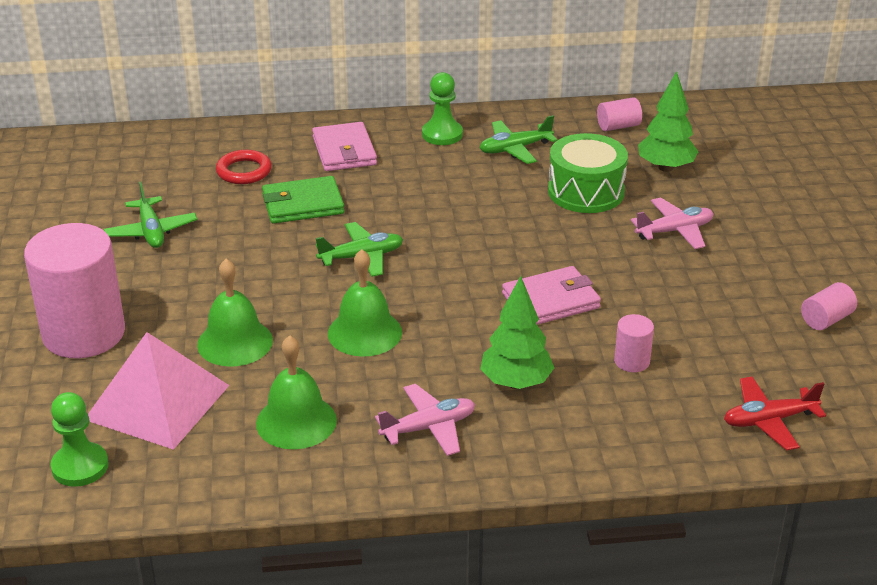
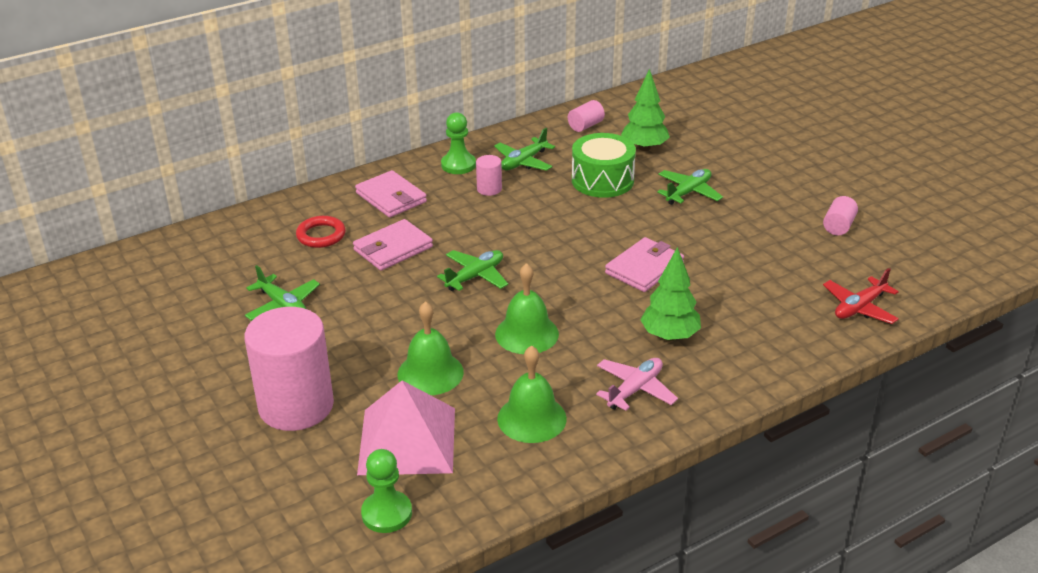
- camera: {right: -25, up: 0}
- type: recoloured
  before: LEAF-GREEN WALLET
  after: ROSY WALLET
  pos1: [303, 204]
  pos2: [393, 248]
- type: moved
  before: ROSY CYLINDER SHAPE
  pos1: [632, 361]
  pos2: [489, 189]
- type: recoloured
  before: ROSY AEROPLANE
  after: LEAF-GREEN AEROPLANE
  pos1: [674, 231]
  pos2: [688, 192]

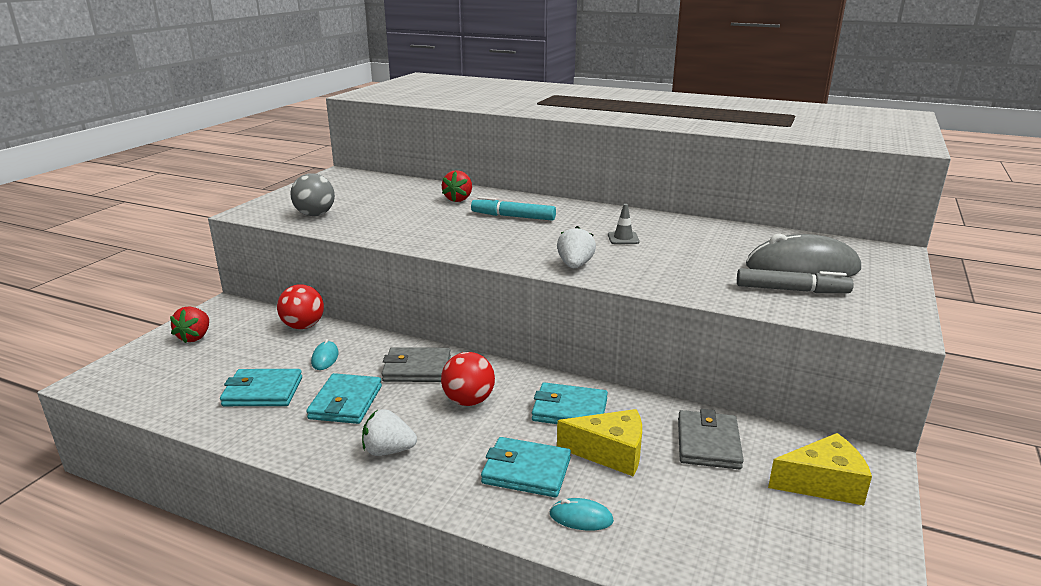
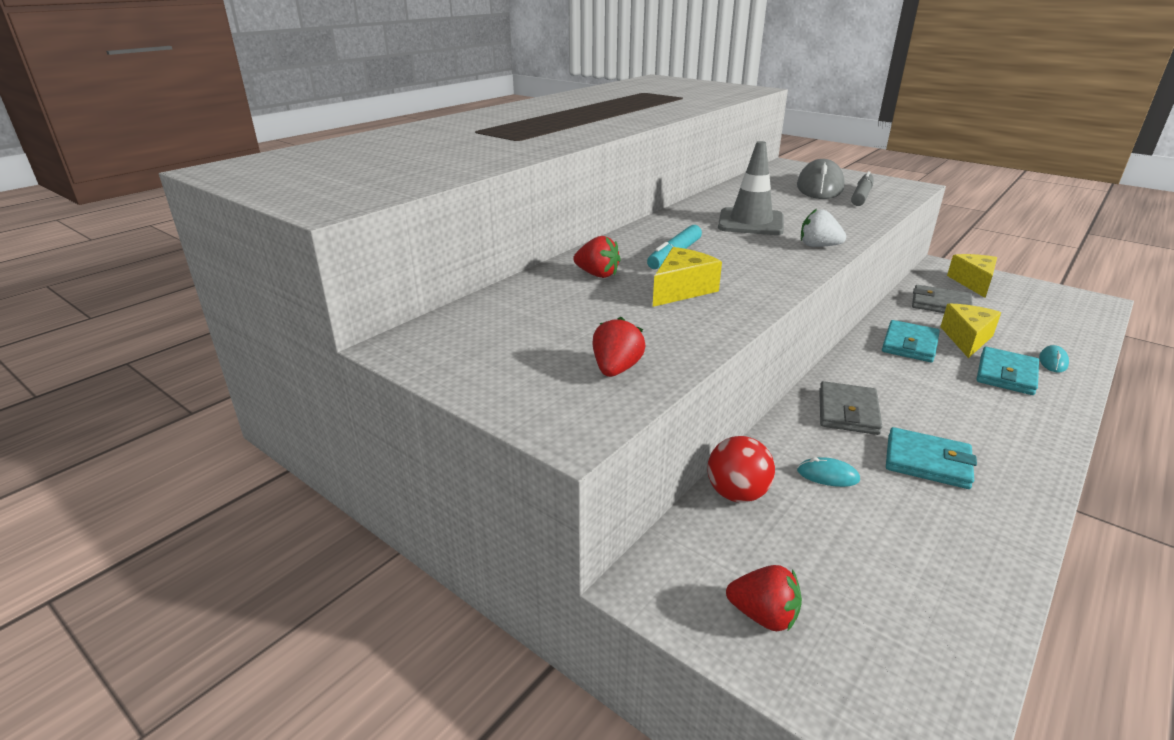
- camera: {right: -75, up: 5}
- type: removed
  before: AQUA WALLET
  pos1: [263, 392]
- type: replaced
  before: ASH-GREY PLAY BALL
  after: CRIMSON BERRY
  pos1: [315, 215]
  pos2: [616, 369]
- type: removed
  before: SNOW-WHITE BERRY
  pos1: [388, 450]
- type: removed
  before: CRIMSON PLAY BALL
  pos1: [468, 401]
- type: resized
  before: ASH-GREY TRAFFIC CONE
  pos1: [623, 238]
  pos2: [750, 222]
  scale: 2.27
- type: added
  after: GOLDEN PIECE OF CHEESE
  pos2: [682, 290]

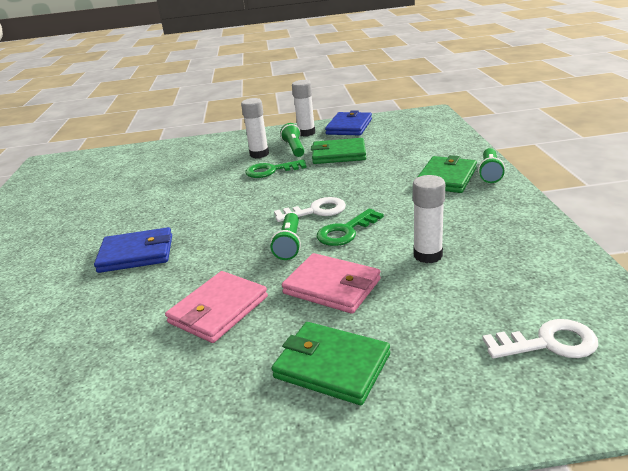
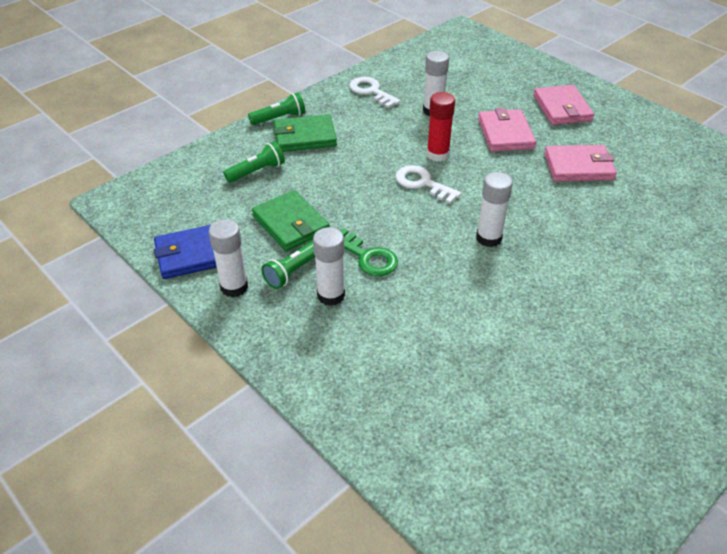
- camera: {right: -130, up: 15}
- type: removed
  before: ROYAL BLUE WALLET
  pos1: [136, 253]
- type: moved
  before: LEAF-GREEN TORCH
  pos1: [289, 244]
  pos2: [257, 171]
- type: recoloured
  before: LEAF-GREEN WALLET
  after: ROSY WALLET
  pos1: [331, 366]
  pos2: [562, 108]
- type: replaced
  before: LEAF-GREEN LATCHKEY
  after: CRIMSON STICK OF GLUE
  pos1: [346, 231]
  pos2: [437, 154]
- type: moved
  before: SNOW-WHITE LATCHKEY
  pos1: [547, 343]
  pos2: [371, 91]
- type: added
  after: SNOW-WHITE STICK OF GLUE
  pos2: [488, 238]

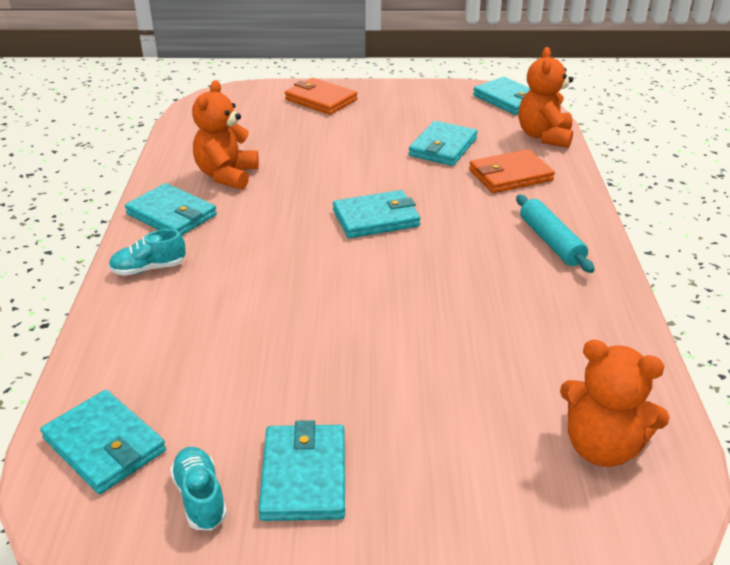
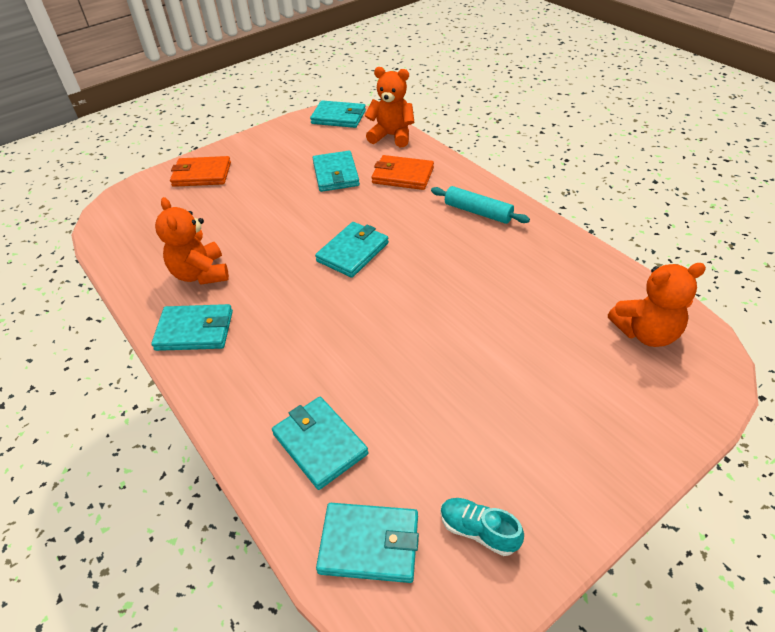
- camera: {right: -35, up: 10}
- type: removed
  before: AQUA SHOE
  pos1: [149, 269]
- type: moved
  before: AQUA WALLET
  pos1: [304, 476]
  pos2: [320, 444]
- type: turned
  before: ORANGE-COLOURED WALLET
  pos1: [510, 175]
  pos2: [402, 175]
  turn: 75
- type: turned
  before: ORANGE-COLOURED TEDDY
  pos1: [544, 136]
  pos2: [392, 136]
  turn: 135

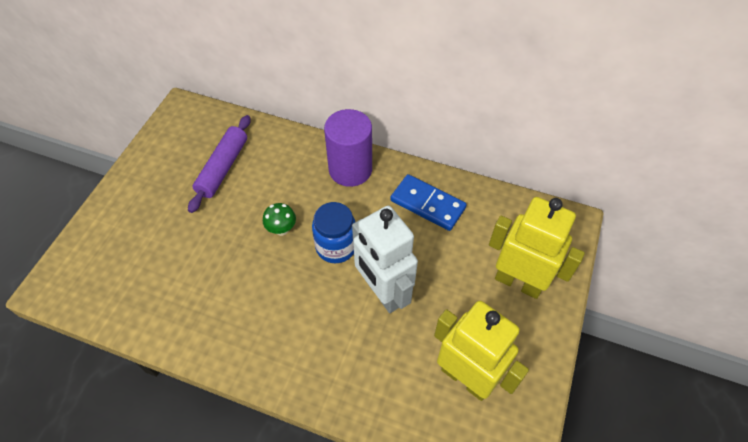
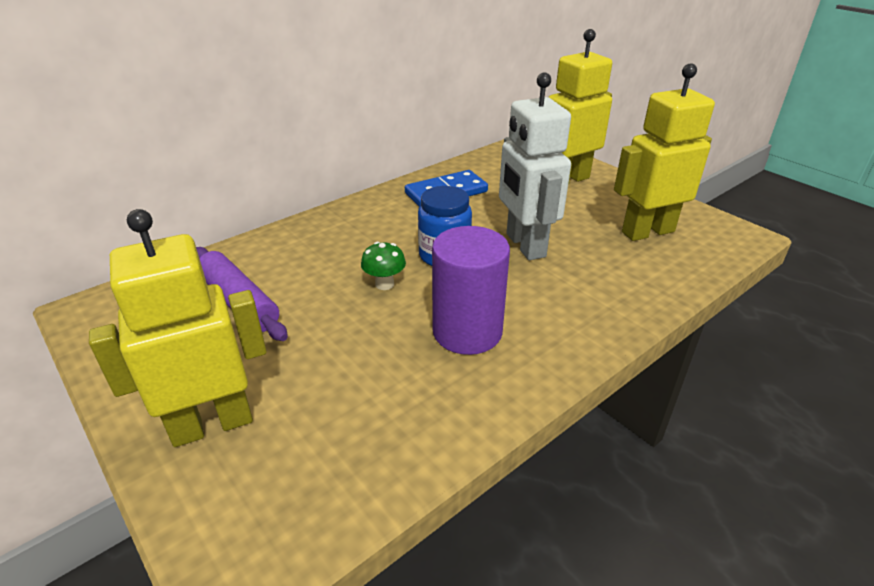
- camera: {right: -60, up: -20}
- type: moved
  before: VIOLET CYLINDER SHAPE
  pos1: [350, 169]
  pos2: [467, 331]
- type: turned
  before: SNOW-WHITE TOY ROBOT
  pos1: [383, 292]
  pos2: [525, 245]
  turn: 75
- type: added
  after: GOLDEN TOY ROBOT
  pos2: [212, 424]

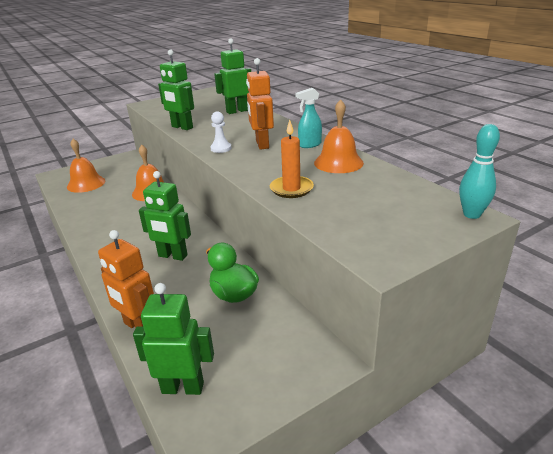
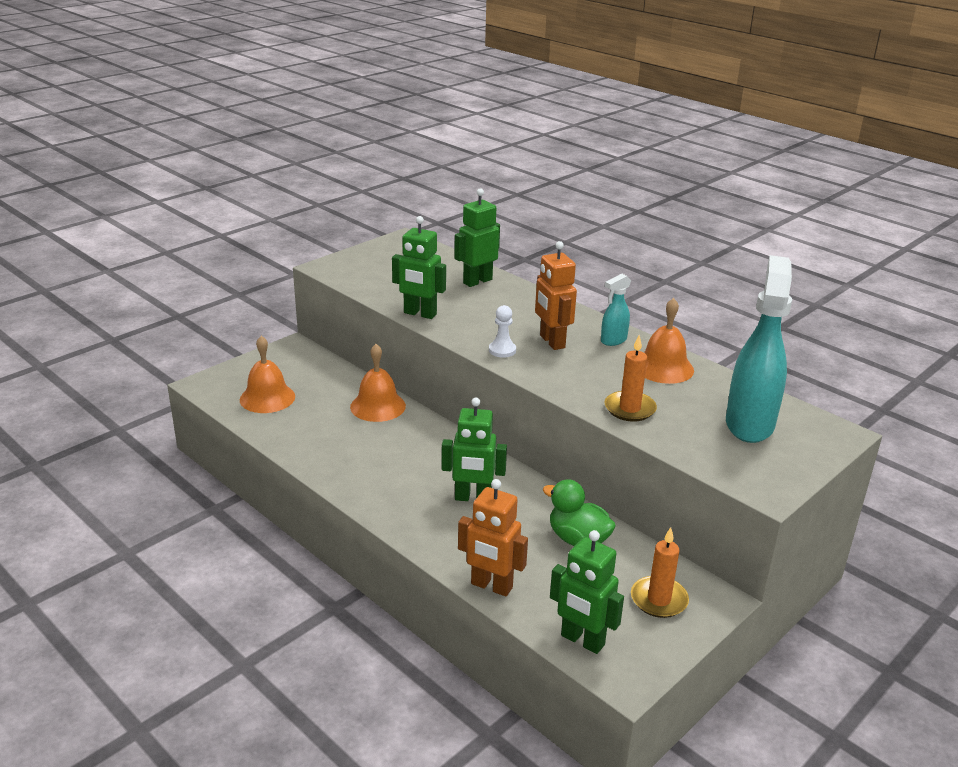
- camera: {right: -15, up: 0}
- type: turned
  before: LEAF-GREEN TOY ROBOT
  pos1: [183, 387]
  pos2: [582, 640]
  turn: -135
- type: removed
  before: AQUA BOWLING PIN
  pos1: [471, 214]
- type: added
  after: ORANGE-COLOURED WAX CANDLE
  pos2: [659, 600]
- type: added
  after: AQUA SPRAY CLEANER
  pos2: [749, 424]

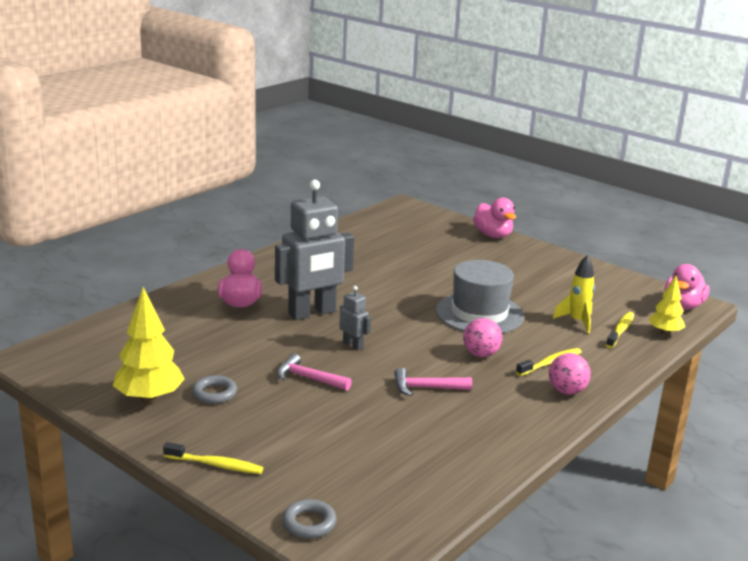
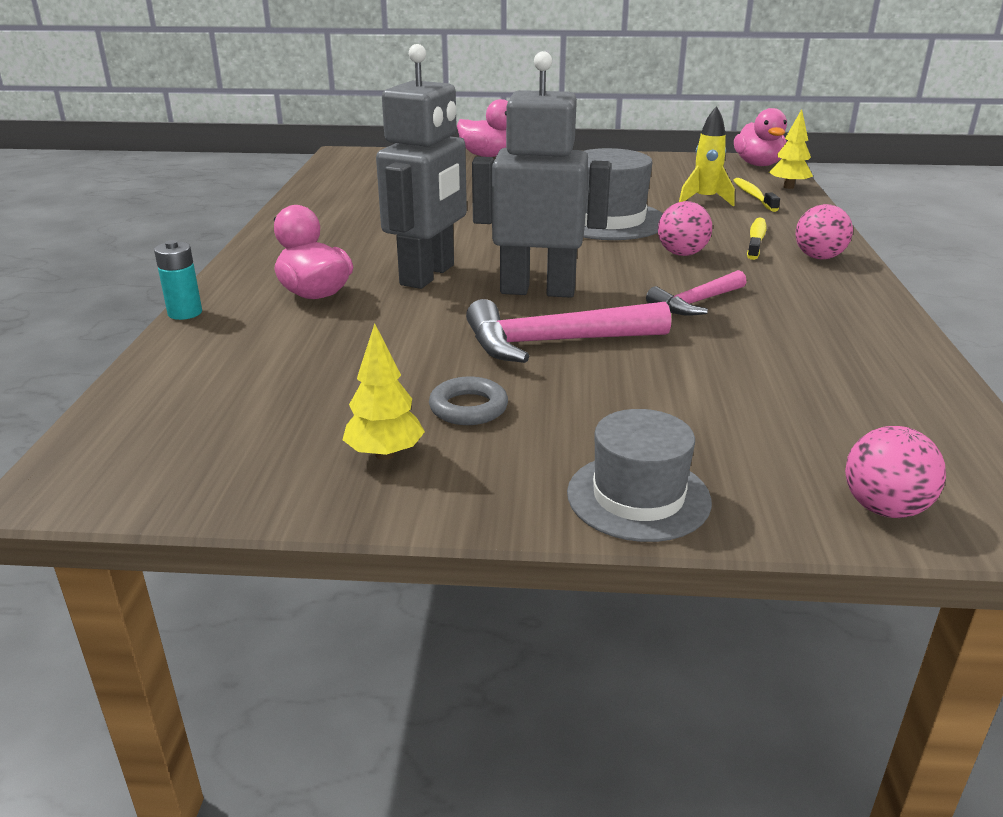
- camera: {right: -35, up: 5}
- type: resized
  before: GOLDEN TOY TREE
  pos1: [150, 398]
  pos2: [385, 454]
  scale: 0.61
- type: replaced
  before: GOLDEN DENTAL BRUSH
  after: ASH-GREY HAT
  pos1: [216, 465]
  pos2: [638, 497]
- type: resized
  before: ROSY HAMMER
  pos1: [308, 378]
  pos2: [554, 342]
  scale: 1.62
- type: replaced
  before: ASH-GREY HOOP
  after: ROSY PLAY BALL
  pos1: [309, 523]
  pos2: [884, 508]
- type: resized
  before: ASH-GREY TOY ROBOT
  pos1: [353, 345]
  pos2: [537, 290]
  scale: 2.25
- type: added
  after: AQUA AA BATTERY
  pos2: [185, 313]

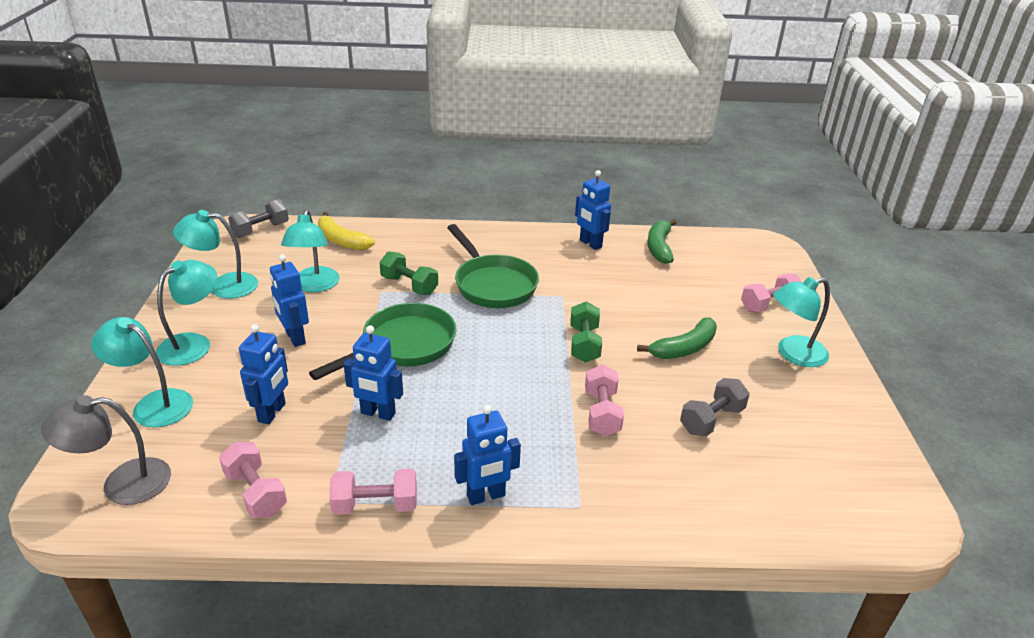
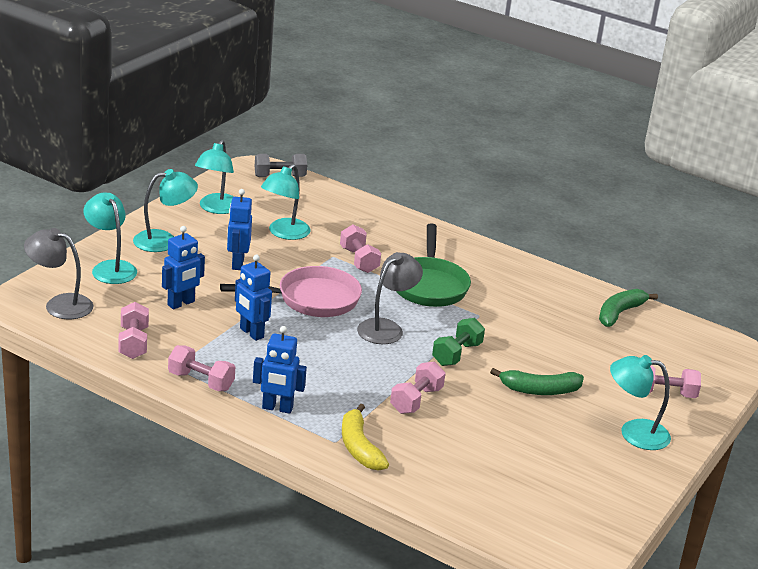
- camera: {right: 30, up: -5}
- type: turned
  before: AQUA LAMP
  pos1: [223, 286]
  pos2: [216, 208]
  turn: -105
- type: recoloured
  before: LEAF-GREEN FRYING PAN
  after: ROSY FRYING PAN
  pos1: [403, 346]
  pos2: [311, 299]
- type: moved
  before: GOLDEN BANANA
  pos1: [341, 240]
  pos2: [359, 447]
- type: recoloured
  before: LEAF-GREEN FREE WEIGHT
  after: ROSY FREE WEIGHT
  pos1: [409, 285]
  pos2: [359, 260]
- type: removed
  before: ROYAL BLUE TOY ROBOT
  pos1: [590, 244]
- type: removed
  before: ASH-GREY FREE WEIGHT
  pos1: [711, 420]
- type: added
  after: ASH-GREY LAMP
  pos2: [386, 328]

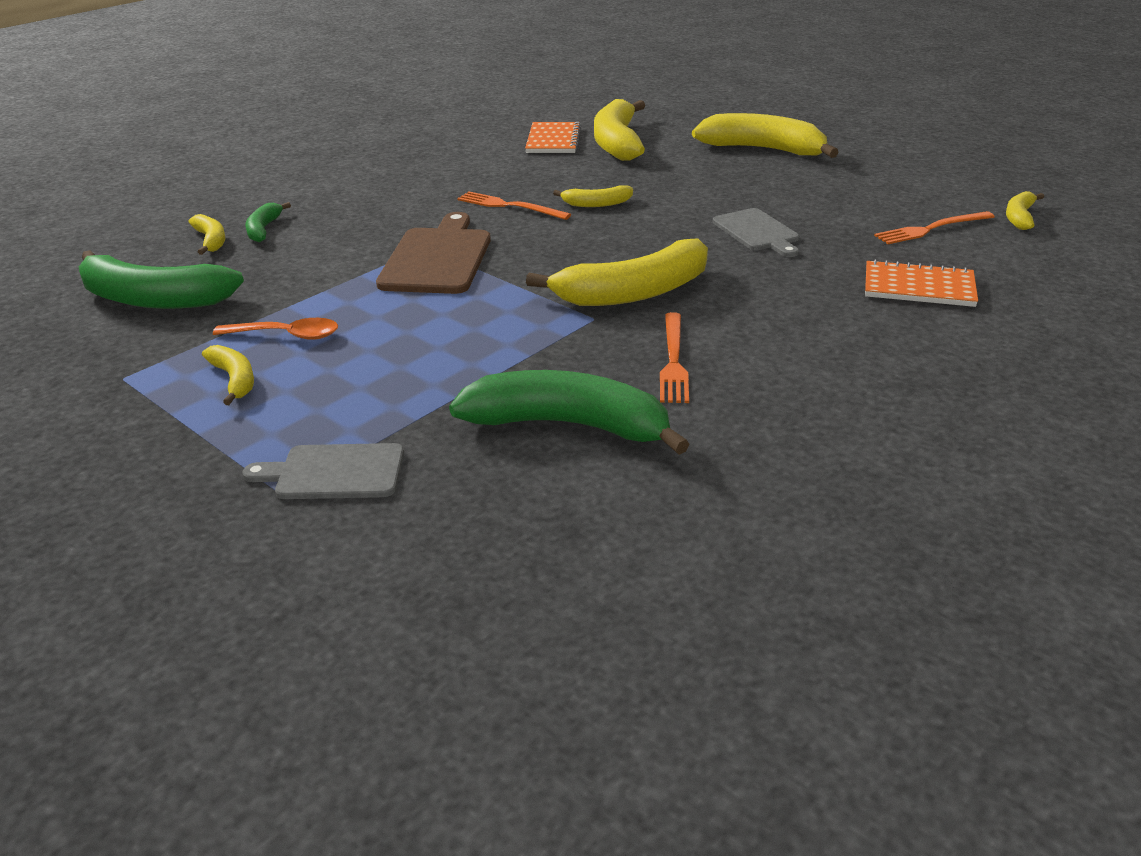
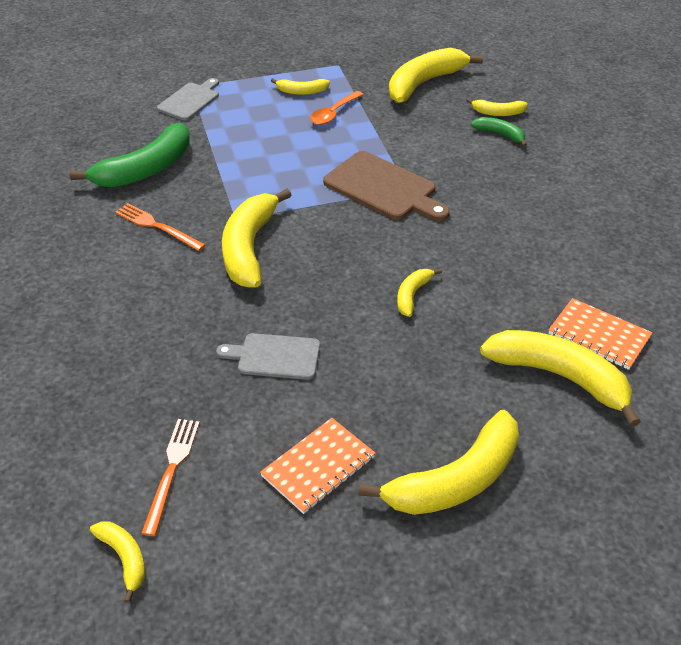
- camera: {right: 120, up: 10}
- type: recoloured
  before: LEAF-GREEN BANANA
  after: GOLDEN BANANA
  pos1: [153, 299]
  pos2: [424, 83]
- type: removed
  before: ORANGE-COLOURED DINNER FORK
  pos1: [509, 206]
- type: moved
  before: ORANGE-COLOURED EXERCISE BOOK
  pos1: [918, 287]
  pos2: [318, 467]

